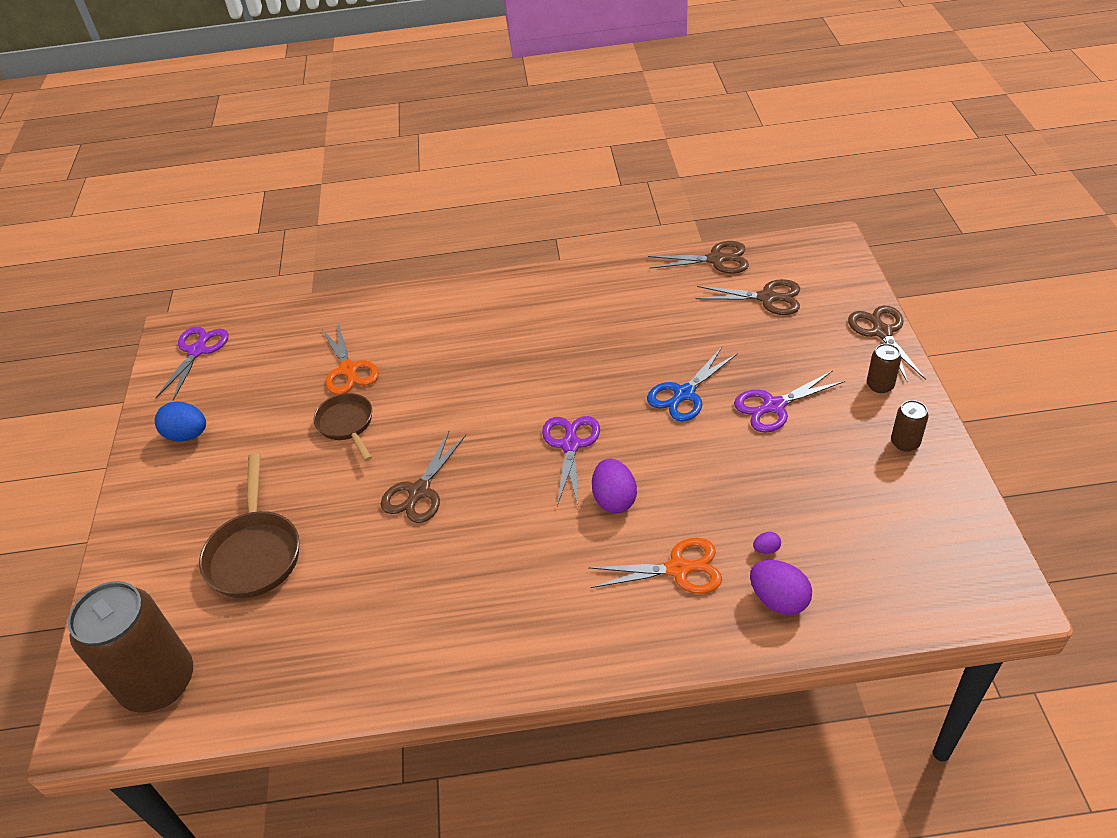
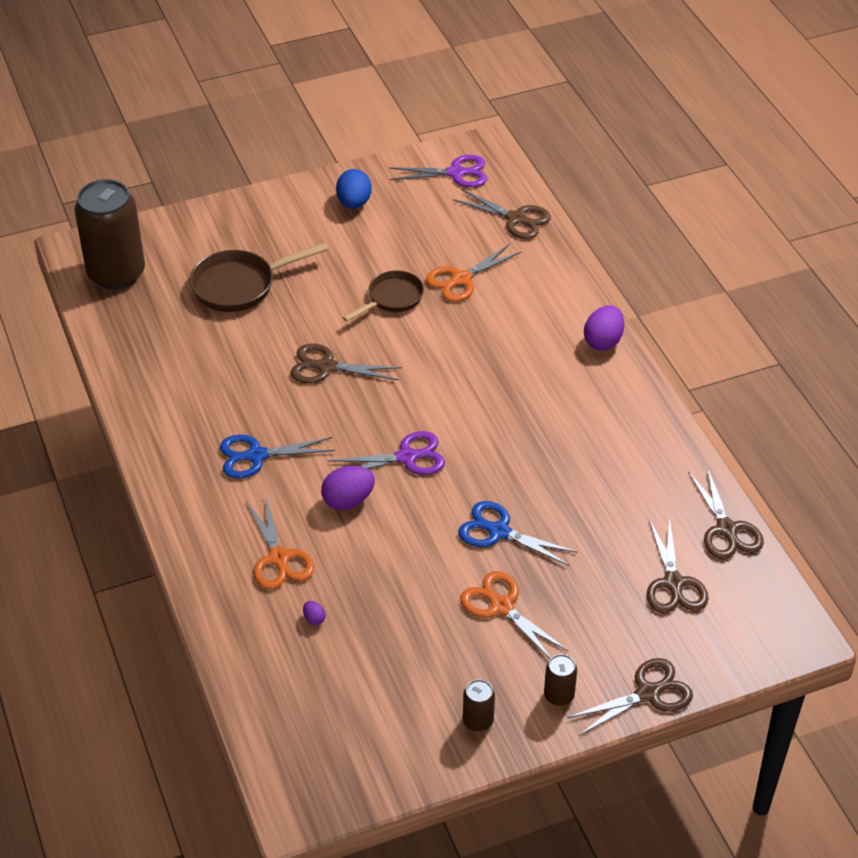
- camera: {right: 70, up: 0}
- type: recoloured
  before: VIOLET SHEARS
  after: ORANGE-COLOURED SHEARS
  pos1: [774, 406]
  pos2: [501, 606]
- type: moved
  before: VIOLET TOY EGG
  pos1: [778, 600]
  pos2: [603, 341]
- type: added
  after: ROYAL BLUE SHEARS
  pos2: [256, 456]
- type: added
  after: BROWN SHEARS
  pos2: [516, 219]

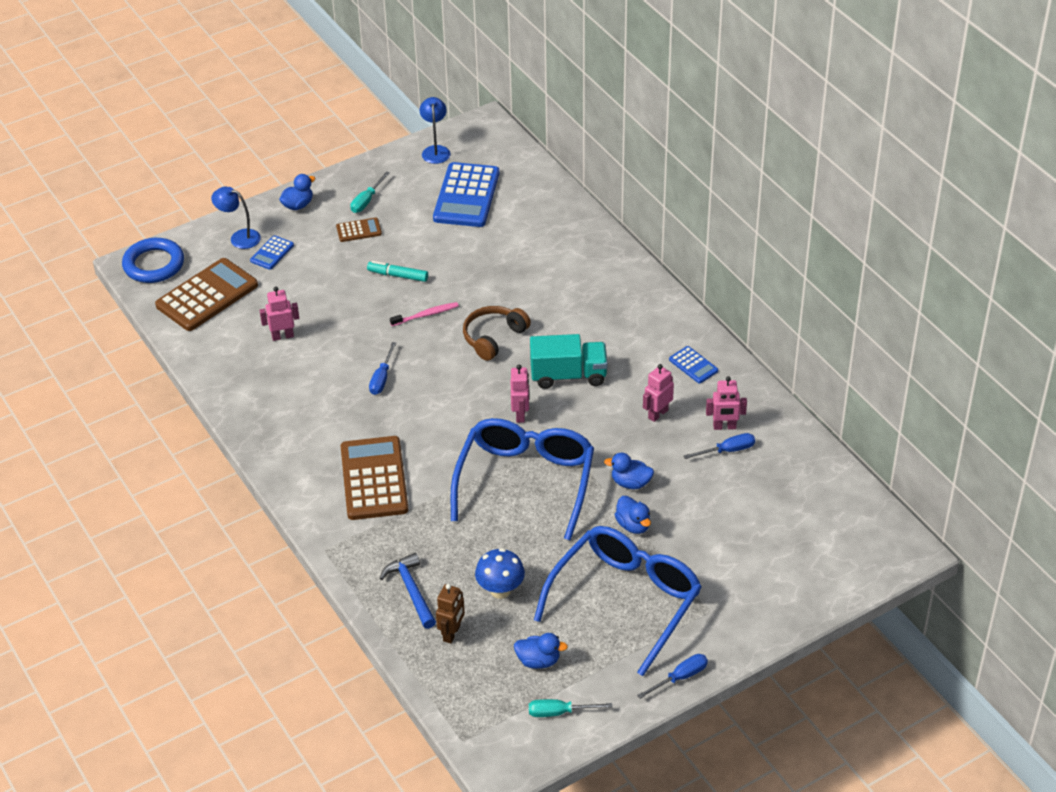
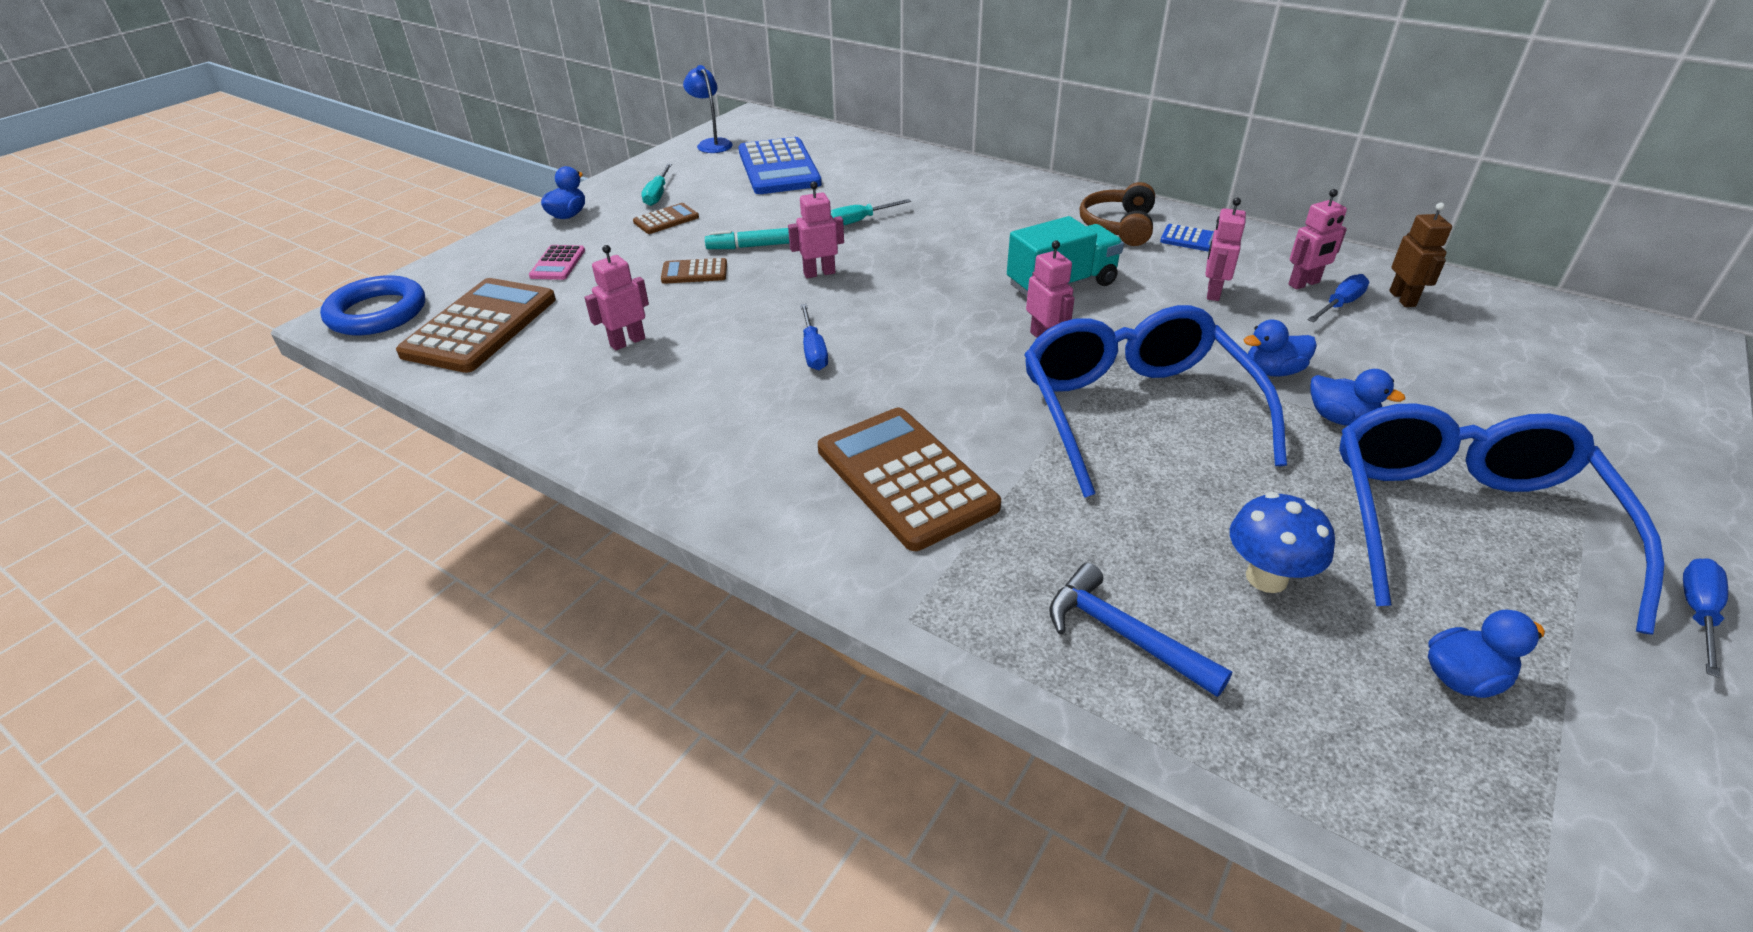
- camera: {right: -25, up: -5}
- type: removed
  before: ROYAL BLUE LAMP
  pos1: [239, 237]
- type: recoloured
  before: ROYAL BLUE ADDING MACHINE
  after: ROSY ADDING MACHINE
  pos1: [272, 253]
  pos2: [558, 263]
- type: replaced
  before: ROSY DENTAL BRUSH
  after: ROSY TOY ROBOT
  pos1: [426, 315]
  pos2: [819, 273]
- type: moved
  before: BROWN TOY ROBOT
  pos1: [452, 633]
  pos2: [1402, 299]
- type: moved
  before: BROWN HEADSET
  pos1: [493, 337]
  pos2: [1118, 226]
- type: moved
  before: AQUA HAND SCREWDRIVER
  pos1: [559, 712]
  pos2: [859, 221]
- type: added
  after: BROWN ADDING MACHINE
  pos2: [694, 272]

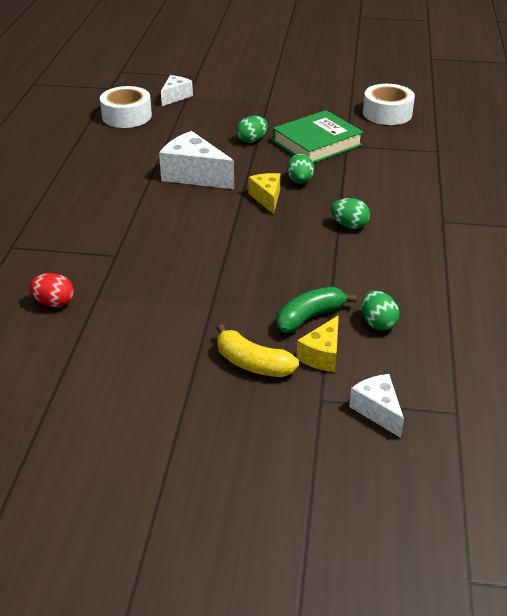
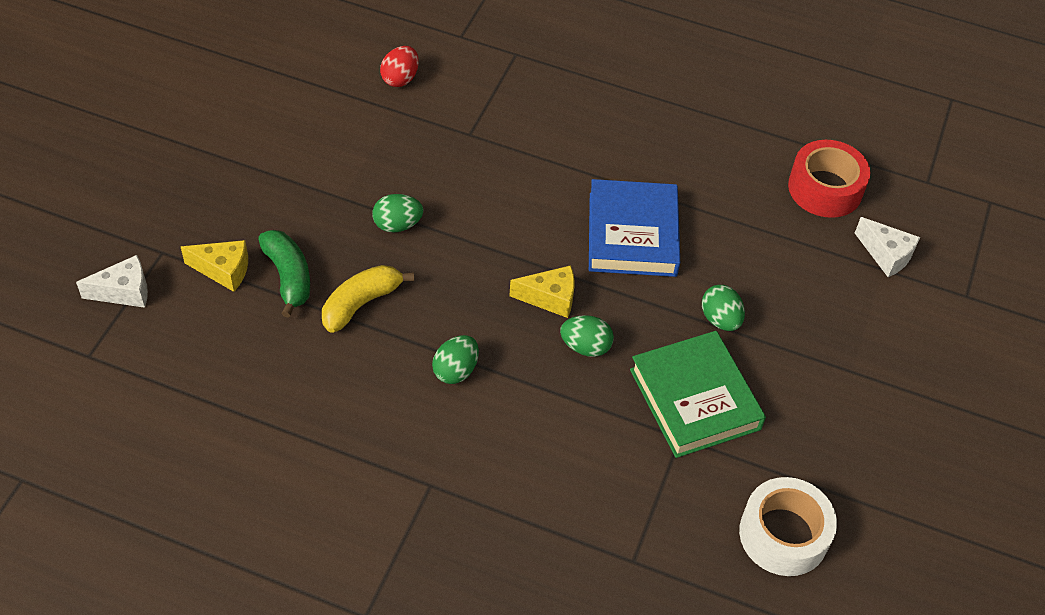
- camera: {right: 100, up: 15}
- type: recoloured
  before: SNOW-WHITE TAPE
  after: CRIMSON TAPE
  pos1: [127, 116]
  pos2: [825, 188]
- type: replaced
  before: SNOW-WHITE PIECE OF CHEESE
  after: ROYAL BLUE HARDBACK
  pos1: [194, 175]
  pos2: [632, 234]
- type: moved
  before: GOLDEN BANANA
  pos1: [252, 363]
  pos2: [361, 303]
- type: turned
  before: GOLDEN PIECE OF CHEESE
  pos1: [322, 355]
  pos2: [223, 271]
  turn: 150
- type: moved
  before: LEAF-GREEN TOY EGG
  pos1: [378, 323]
  pos2: [397, 225]

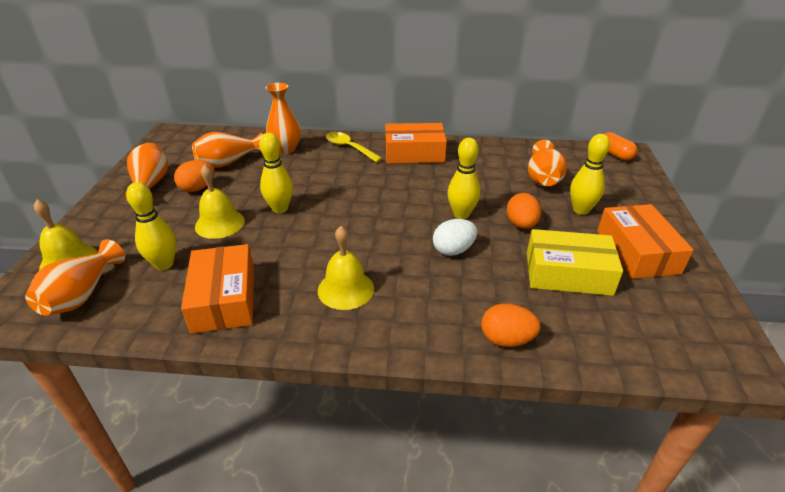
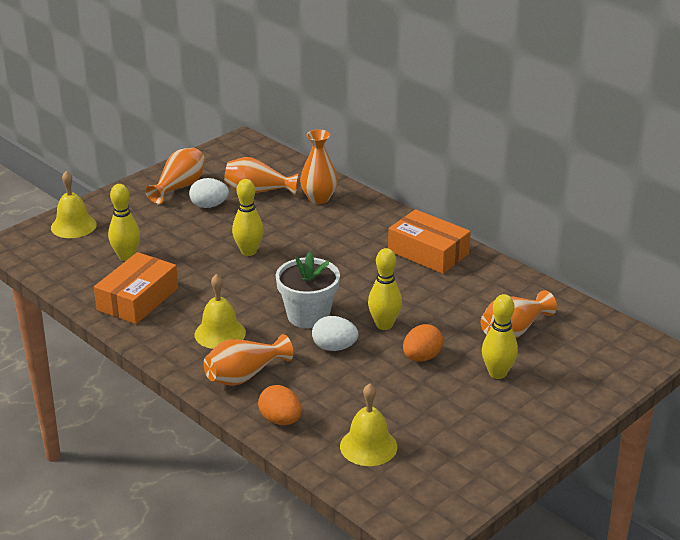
- camera: {right: 40, up: -5}
- type: moved
  before: ORANGE-COLOURED VASE
  pos1: [82, 295]
  pos2: [244, 375]
- type: recoloured
  before: ORANGE-COLOURED TOY EGG
  after: SNOW-WHITE TOY EGG
  pos1: [198, 188]
  pos2: [209, 205]
- type: moved
  before: GOLDEN SCHOOL BELL
  pos1: [220, 223]
  pos2: [368, 446]
- type: removed
  before: GOLDEN TABLESPOON
  pos1: [349, 148]
- type: removed
  before: GOLDEN PARCEL
  pos1: [568, 273]
- type: removed
  before: ORANGE-COLOURED PARCEL
  pos1: [637, 252]
- type: removed
  before: ORANGE-COLOURED PILL SHAPE
  pos1: [614, 154]
- type: added
  after: SNOW-WHITE POTTED PLANT
  pos2: [308, 316]

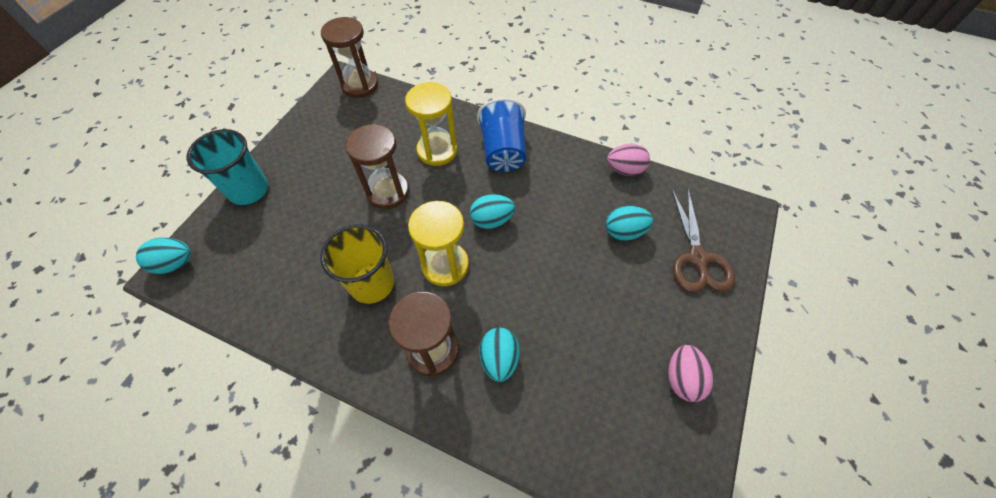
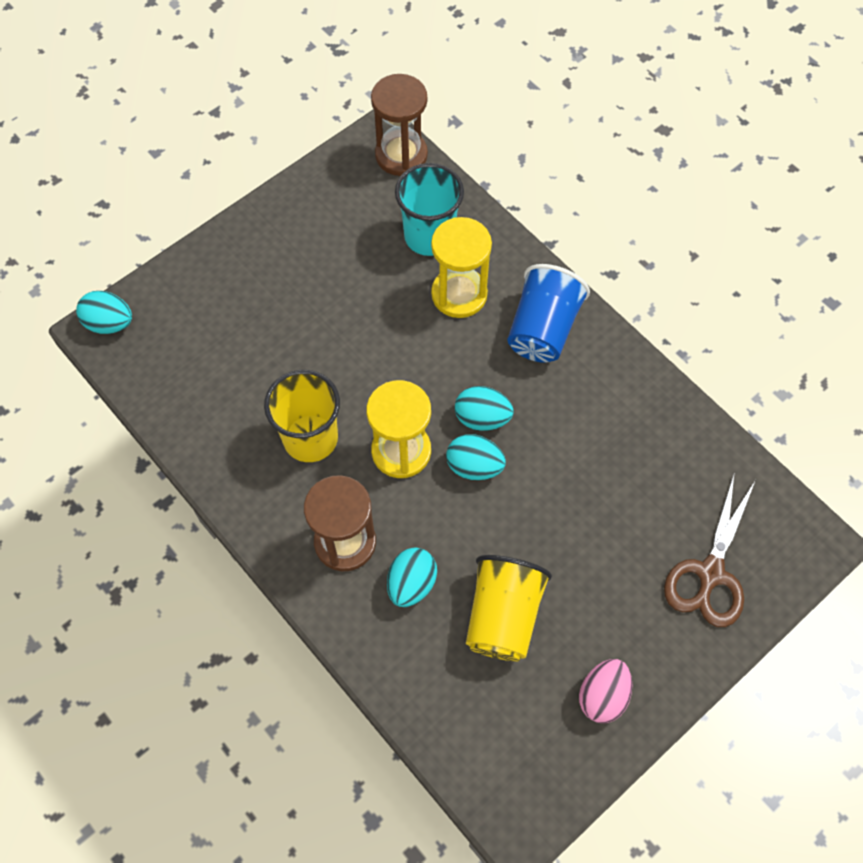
- camera: {right: 25, up: 5}
- type: moved
  before: AQUA CUP
  pos1: [249, 190]
  pos2: [429, 236]
- type: removed
  before: BROWN SAND TIMER
  pos1: [388, 191]
- type: moved
  before: AQUA TOY EGG
  pos1: [624, 232]
  pos2: [474, 466]
- type: removed
  before: ROSY TOY EGG
  pos1: [624, 170]
- type: added
  after: GOLDEN CUP
  pos2: [503, 616]

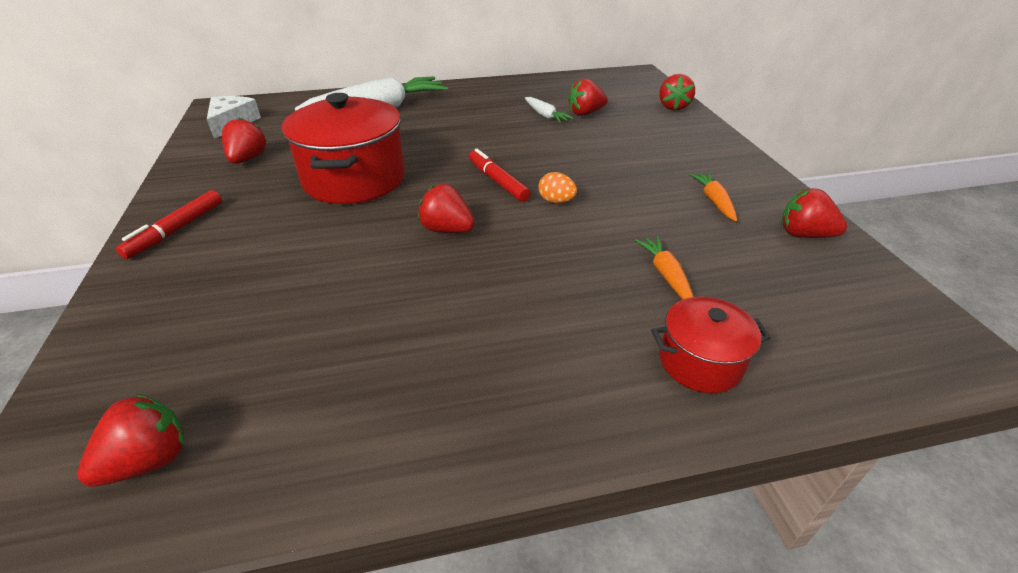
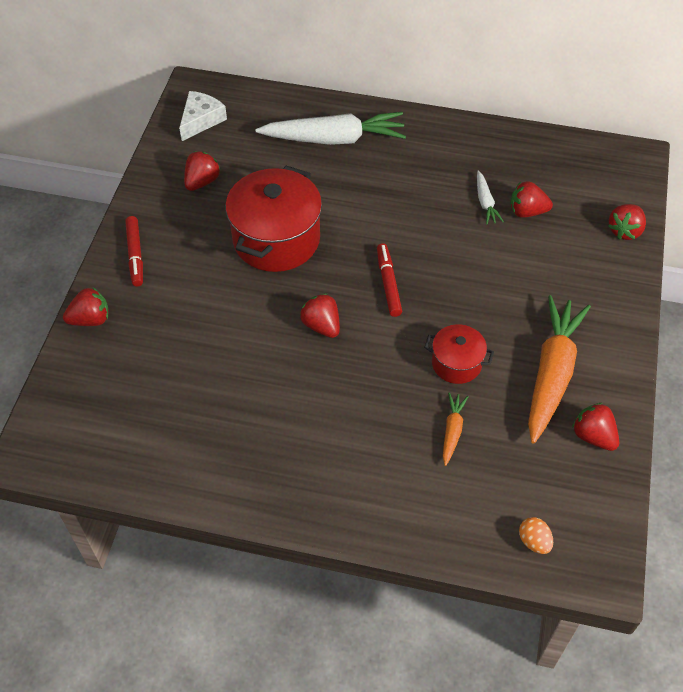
- camera: {right: 25, up: 15}
- type: moved
  before: CRIMSON BERRY
  pos1: [150, 460]
  pos2: [91, 319]
- type: turned
  before: CRIMSON MARKER
  pos1: [176, 230]
  pos2: [135, 255]
  turn: -60
- type: moved
  before: ORANGE-COLOURED TOY EGG
  pos1: [556, 201]
  pos2: [534, 541]
- type: moved
  before: CRIMSON STOCKPOT
  pos1: [700, 362]
  pos2: [456, 363]
- type: resized
  before: ORANGE-COLOURED TOY CARROT
  pos1: [713, 201]
  pos2: [552, 373]
  scale: 2.19

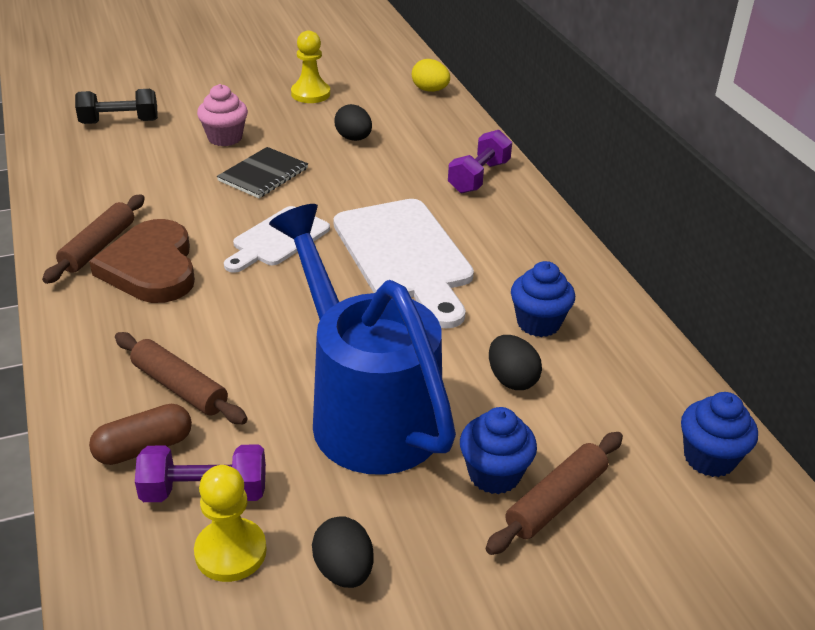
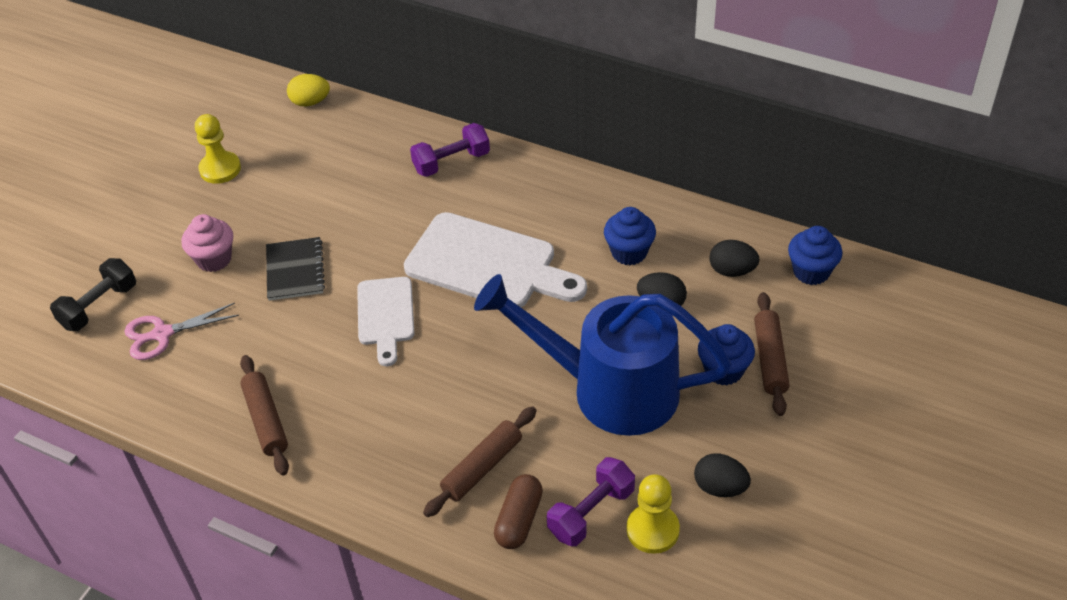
- camera: {right: -40, up: 10}
- type: removed
  before: BROWN HEART SHAPE
  pos1: [151, 267]
- type: turned
  before: BROWN DOUGH ROLLER
  pos1: [180, 387]
  pos2: [482, 467]
  turn: -45
- type: moved
  before: BLACK TOY EGG
  pos1: [353, 138]
  pos2: [732, 271]
- type: turned
  before: VIOLET FREE WEIGHT
  pos1: [478, 177]
  pos2: [451, 162]
  turn: 75
- type: added
  after: ROSY SHEARS
  pos2: [162, 334]

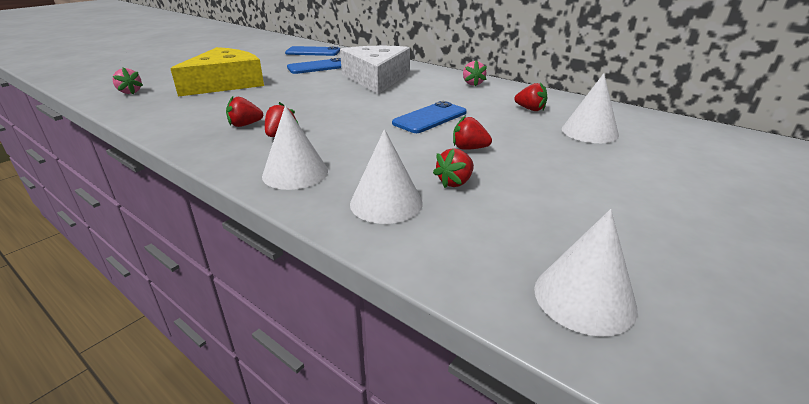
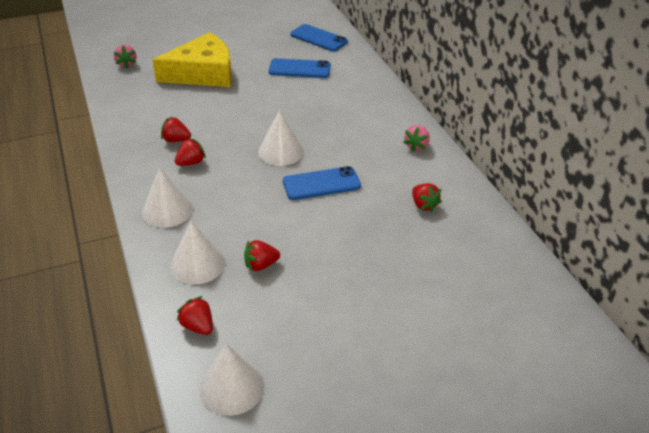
- camera: {right: 30, up: 10}
- type: removed
  before: SNOW-WHITE PIECE OF CHEESE
  pos1: [376, 78]
- type: moved
  before: CRIMSON BERRY
  pos1: [469, 148]
  pos2: [198, 326]
- type: moved
  before: SNOW-WHITE CONE
  pos1: [589, 132]
  pos2: [281, 151]

